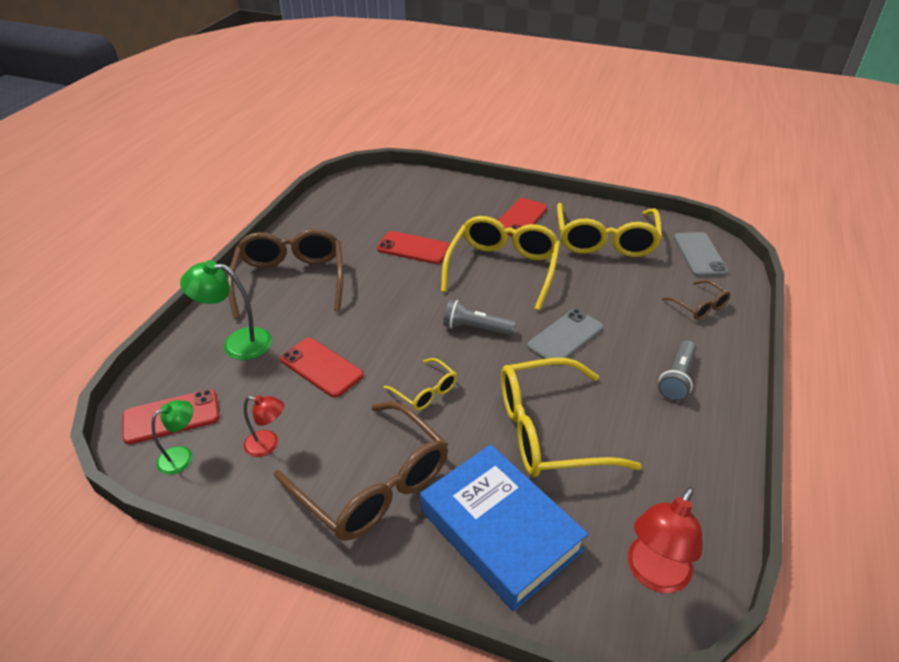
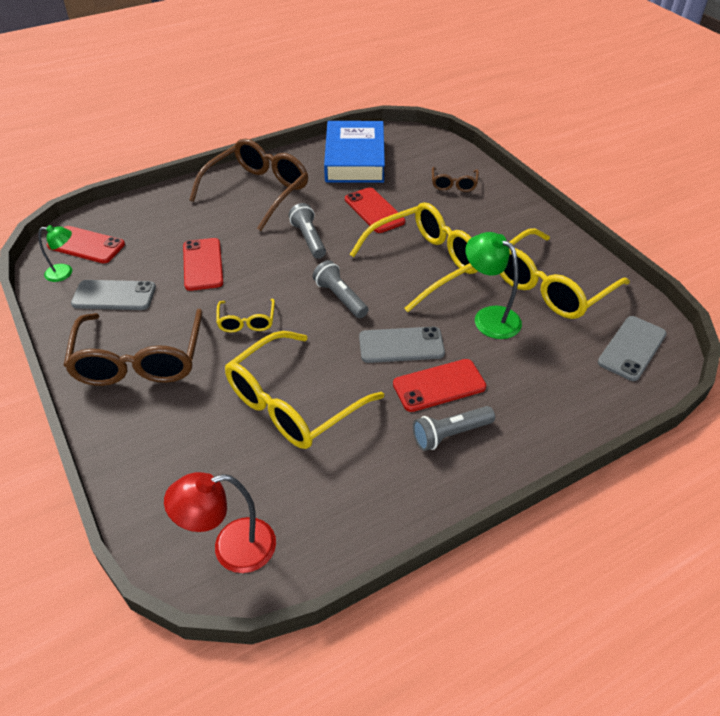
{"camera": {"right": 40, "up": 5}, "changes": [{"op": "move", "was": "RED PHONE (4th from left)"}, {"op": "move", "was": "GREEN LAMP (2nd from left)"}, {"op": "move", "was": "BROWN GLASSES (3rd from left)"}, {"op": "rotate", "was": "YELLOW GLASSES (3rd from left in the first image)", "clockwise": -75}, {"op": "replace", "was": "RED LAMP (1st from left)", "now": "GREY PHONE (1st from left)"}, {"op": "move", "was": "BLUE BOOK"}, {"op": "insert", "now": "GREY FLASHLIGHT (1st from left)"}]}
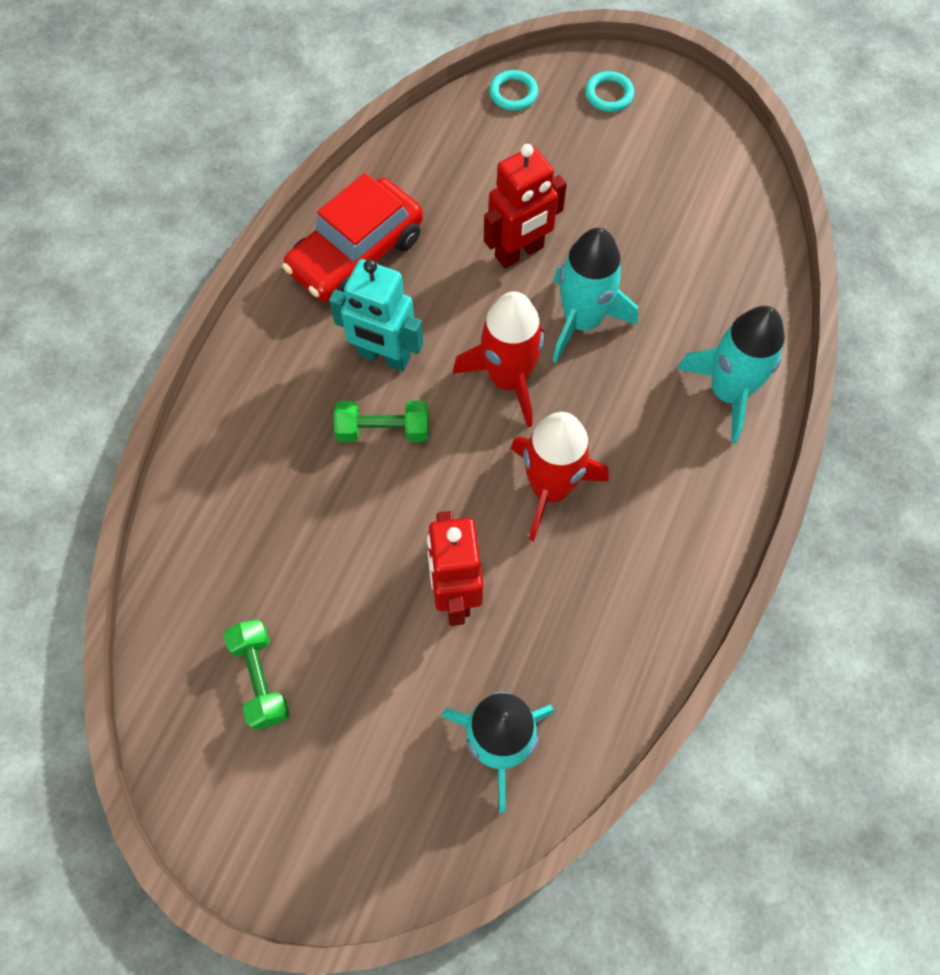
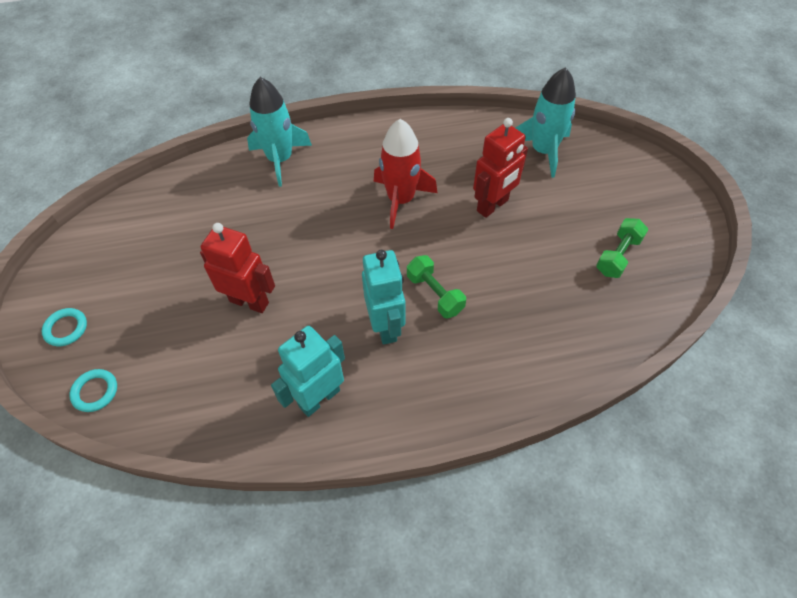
{"camera": {"right": -125, "up": -10}, "changes": [{"op": "replace", "was": "RED CAR", "now": "TURQUOISE ROBOT (1st from left)"}, {"op": "delete", "was": "TURQUOISE ROCKET (2nd from left)"}, {"op": "delete", "was": "RED ROCKET (1st from left)"}]}
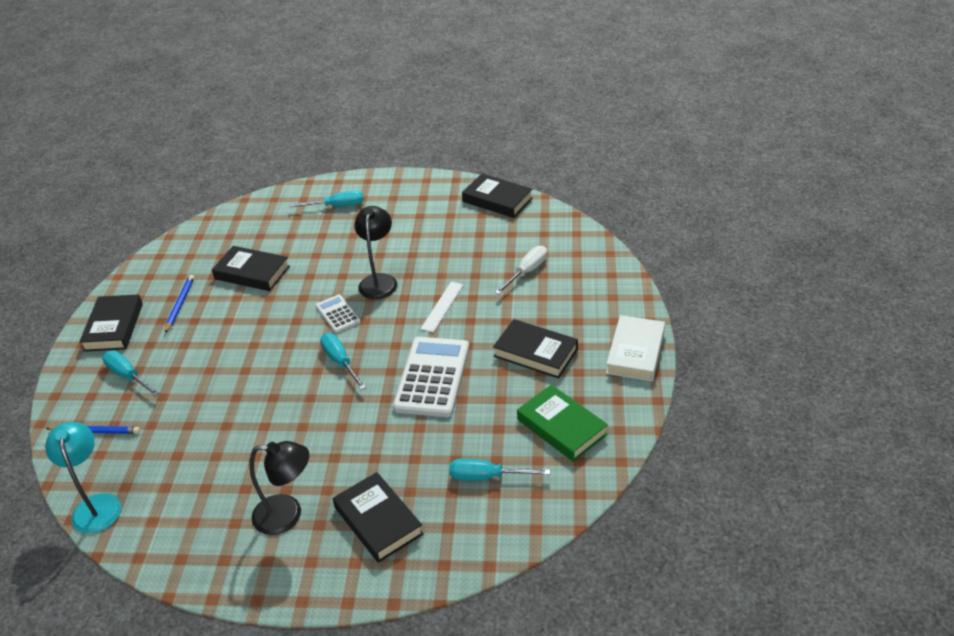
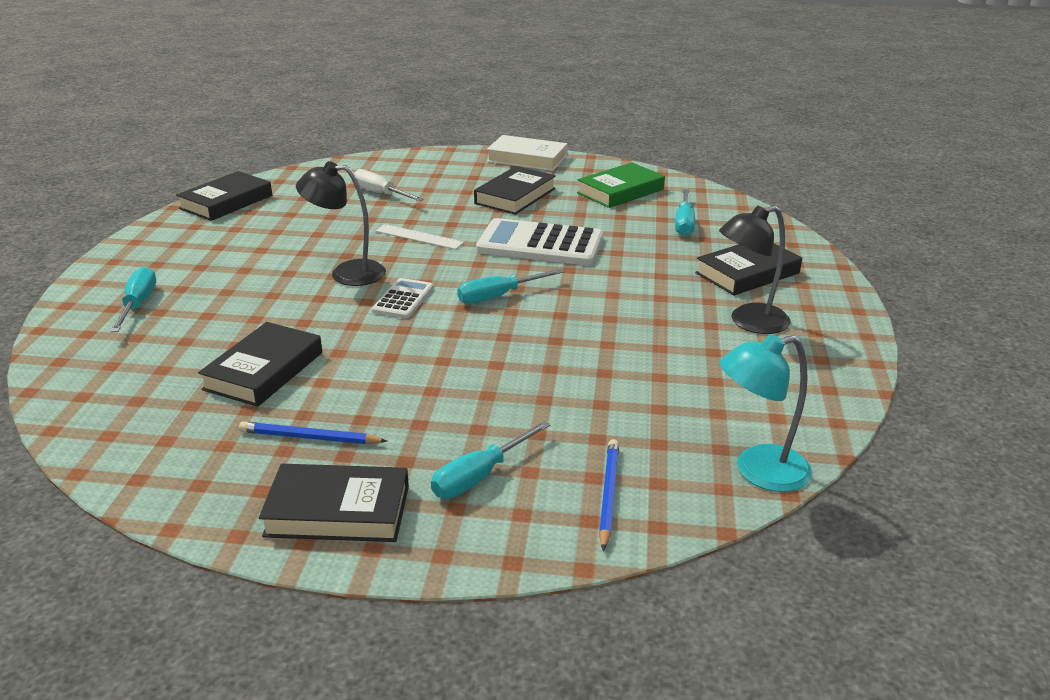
{"camera": {"right": -90, "up": -10}, "changes": [{"op": "rotate", "was": "WHITE CALCULATOR (1st from left)", "clockwise": 135}, {"op": "rotate", "was": "BLACK LAMP (1st from left in the first image)", "clockwise": -120}]}
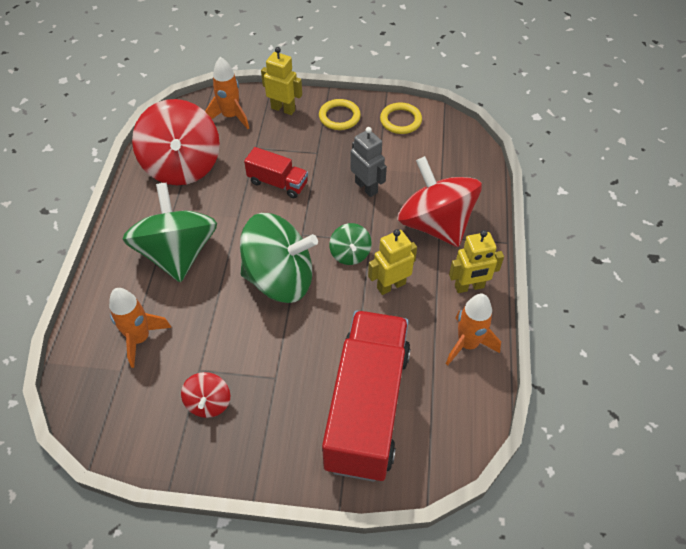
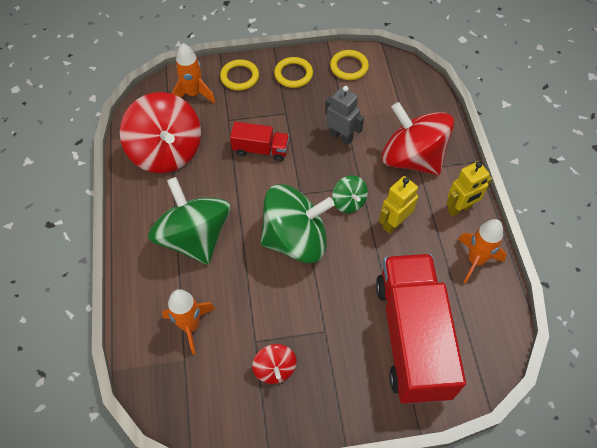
{"camera": {"right": -15, "up": 5}, "changes": [{"op": "replace", "was": "YELLOW ROBOT (1st from left)", "now": "YELLOW RING (1st from left)"}]}
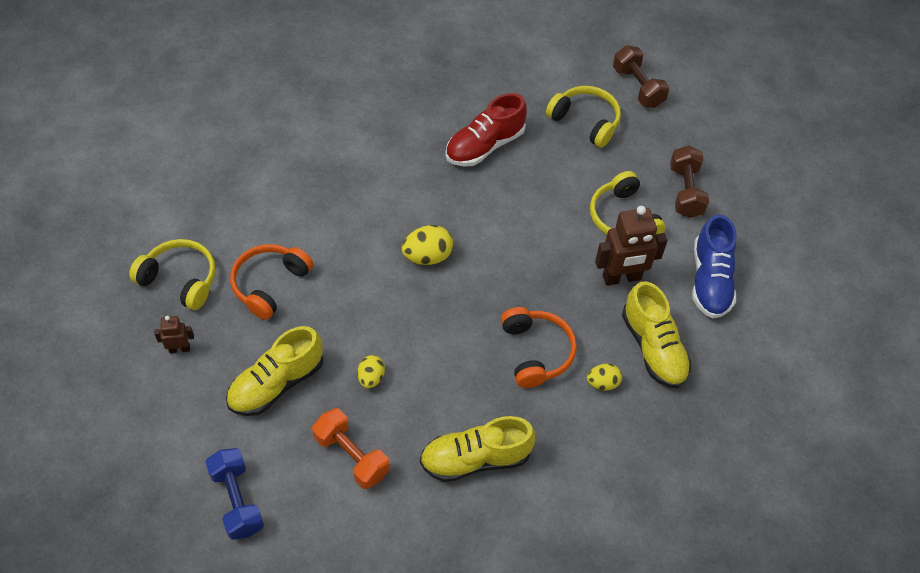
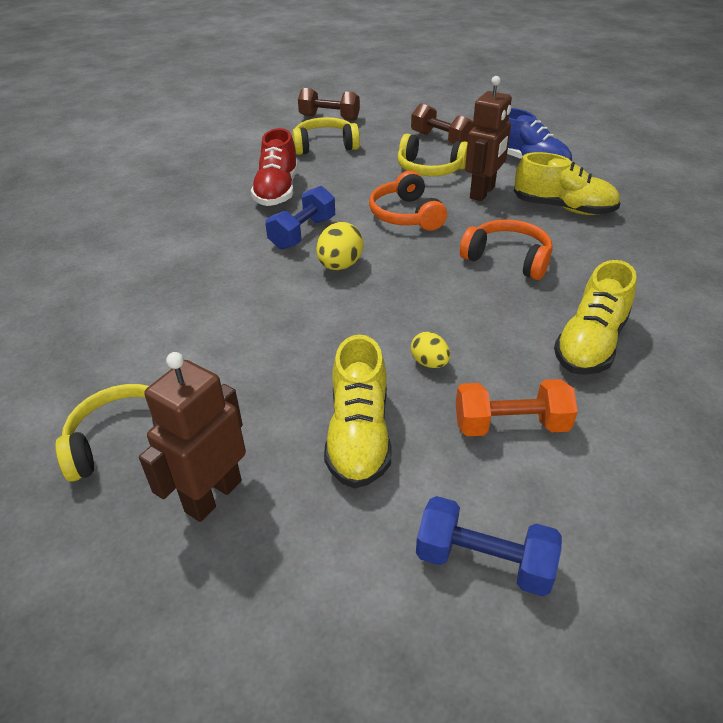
{"camera": {"right": -45, "up": -15}, "changes": [{"op": "move", "was": "ORANGE HEADPHONES (1st from left)"}, {"op": "resize", "was": "BROWN ROBOT (1st from left)", "ratio": 1.96}, {"op": "delete", "was": "YELLOW EGG (3rd from left)"}, {"op": "insert", "now": "BLUE DUMBBELL (1st from left)"}]}
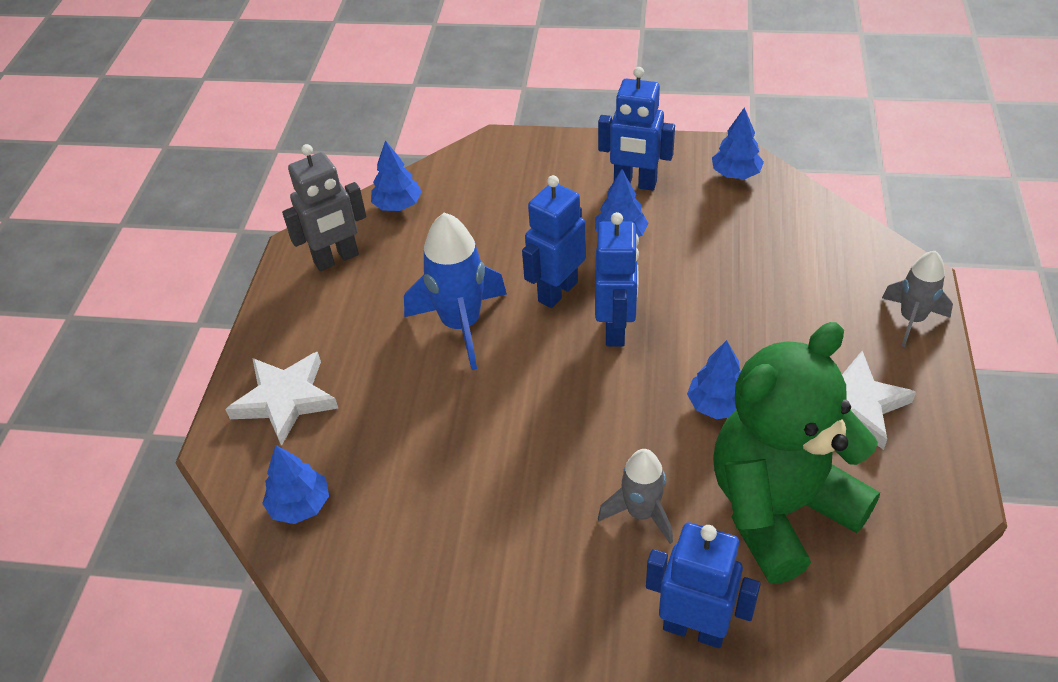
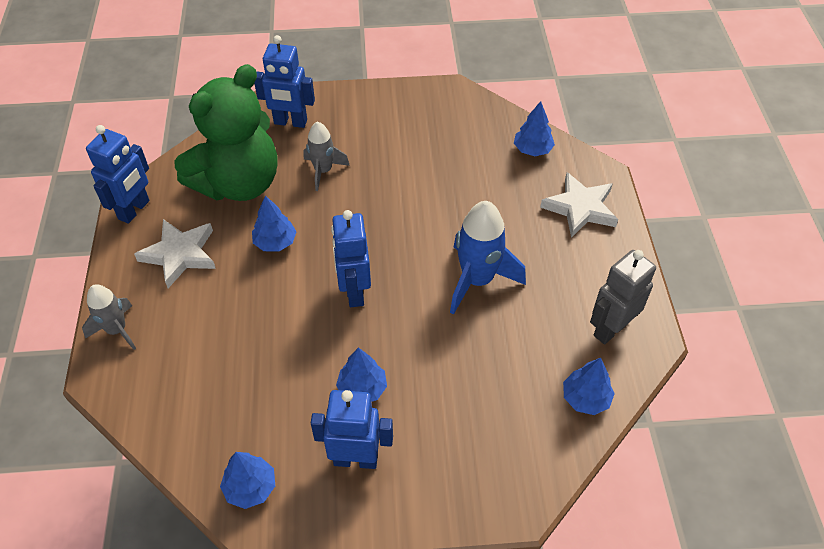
{"camera": {"right": 165, "up": 5}, "changes": [{"op": "move", "was": "BLUE ROBOT (1st from left)"}]}
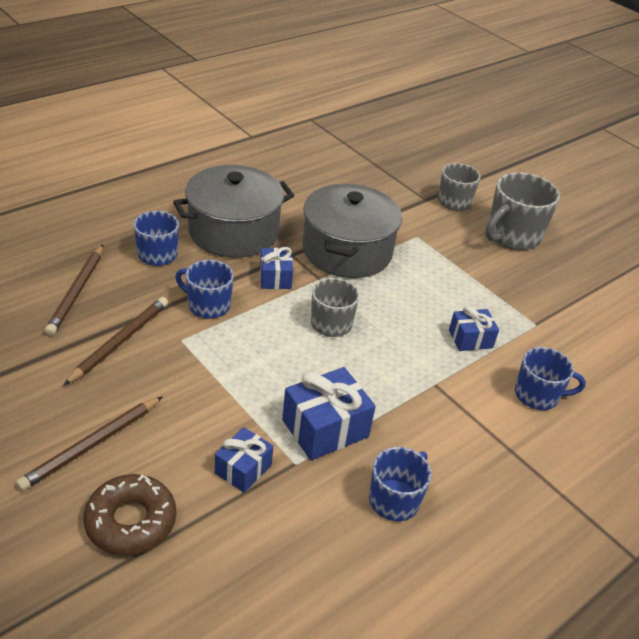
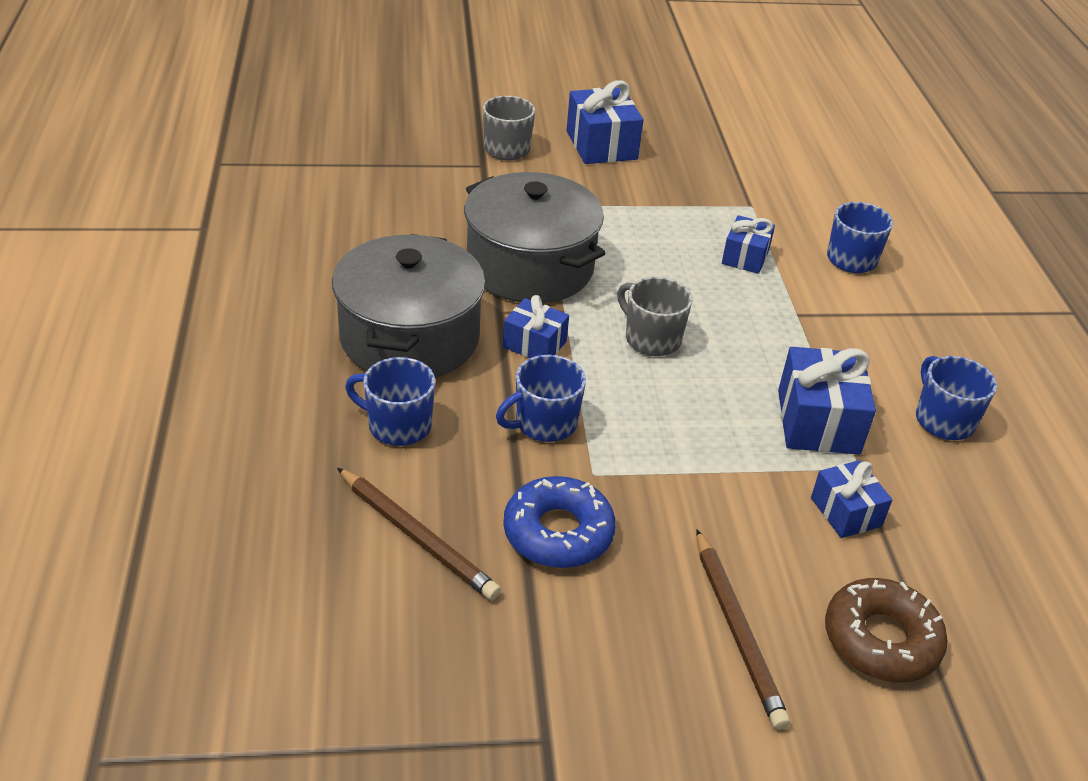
{"camera": {"right": -55, "up": 0}, "changes": [{"op": "replace", "was": "GREY MUG (3rd from left)", "now": "BLUE GIFT (2nd from left)"}, {"op": "replace", "was": "BROWN PENCIL (3rd from left)", "now": "BLUE DONUT"}]}
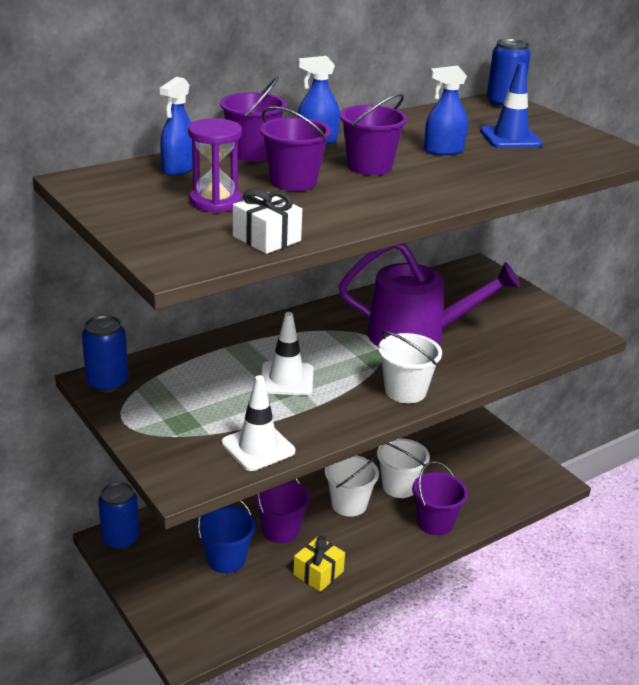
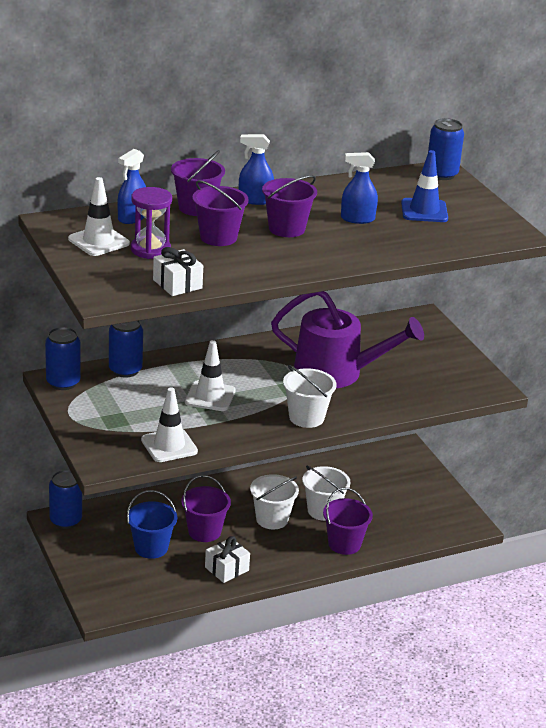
{"camera": {"right": 10, "up": 0}, "changes": [{"op": "recolor", "was": "YELLOW GIFT", "now": "WHITE GIFT (2nd from left)"}, {"op": "insert", "now": "WHITE TRAFFIC CONE (1st from left)"}, {"op": "insert", "now": "BLUE CAN (3rd from left)"}]}
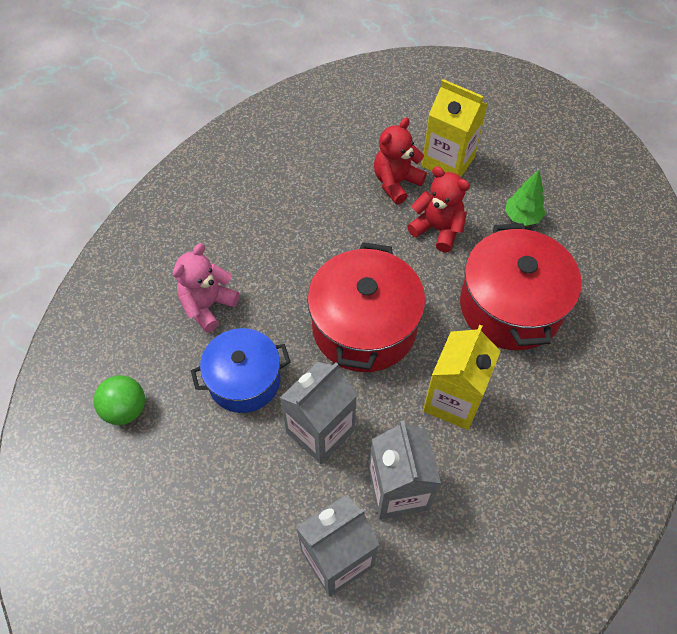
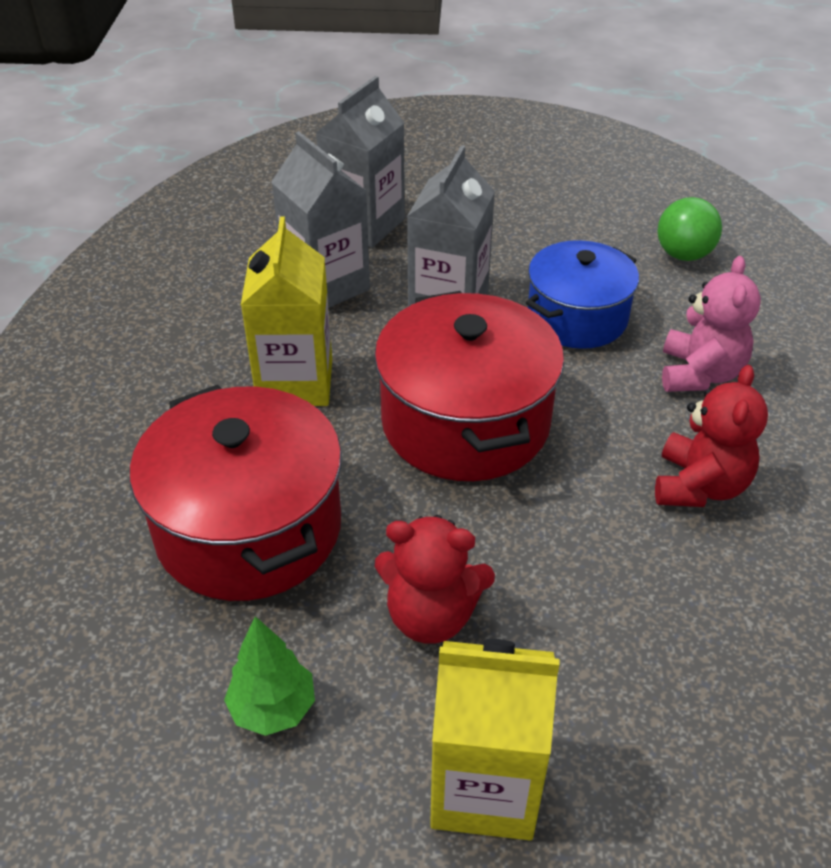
{"camera": {"right": 155, "up": -15}, "changes": [{"op": "move", "was": "RED TEDDY BEAR (1st from left in the first image)", "now": "RED TEDDY BEAR (2nd from left)"}]}
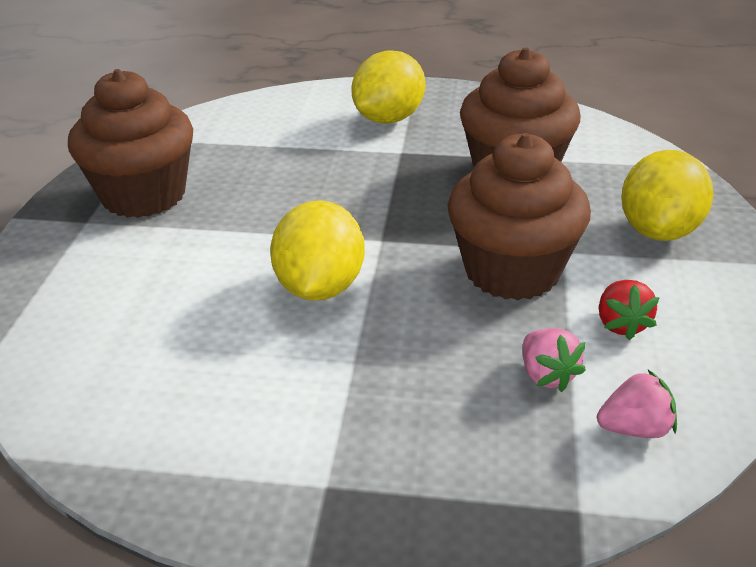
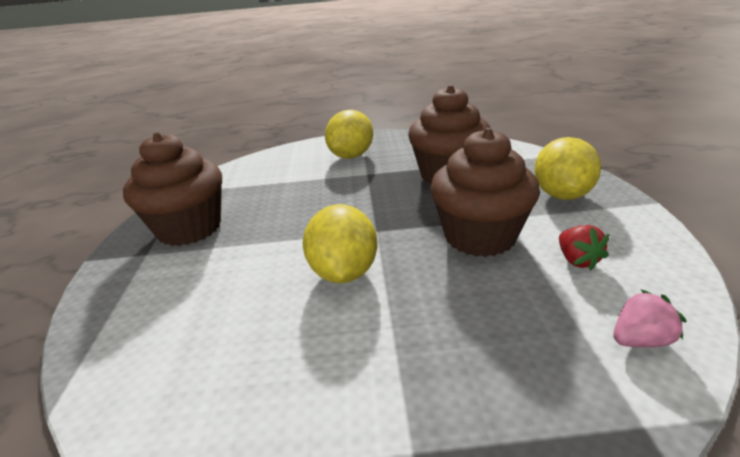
{"camera": {"right": -10, "up": -5}, "changes": [{"op": "delete", "was": "PINK STRAWBERRY (1st from left)"}]}
